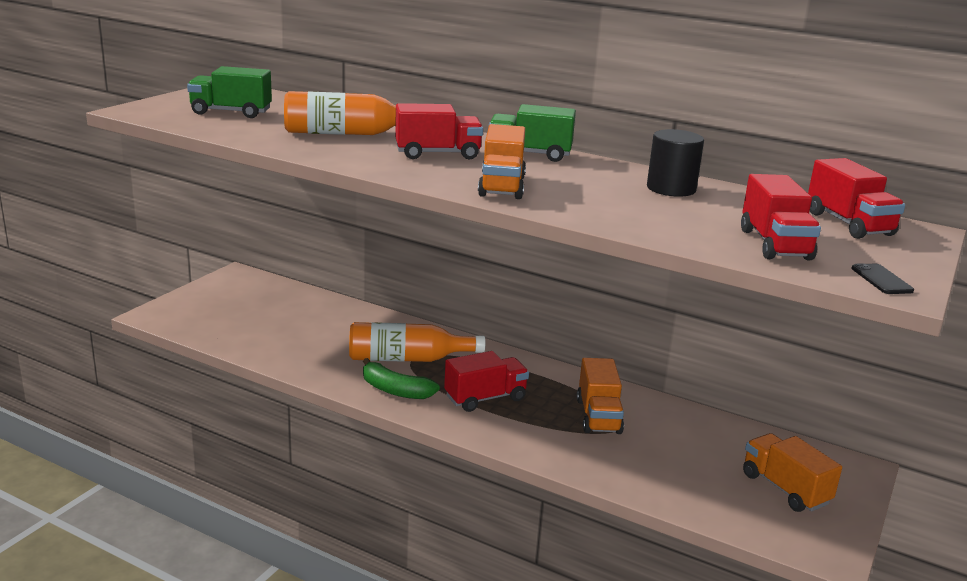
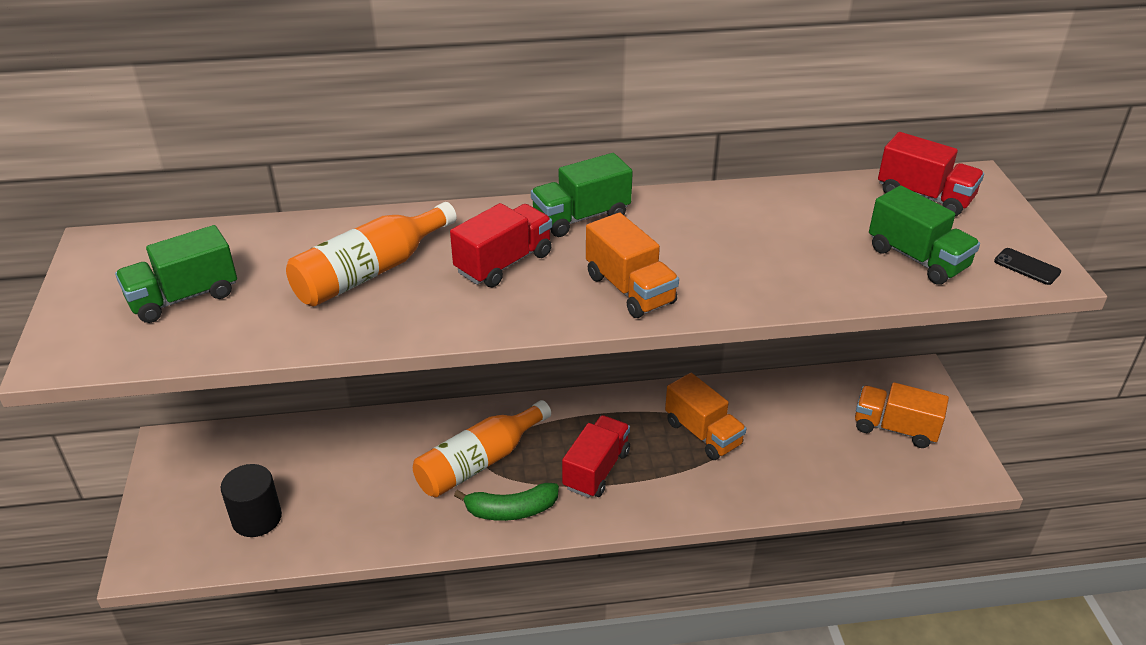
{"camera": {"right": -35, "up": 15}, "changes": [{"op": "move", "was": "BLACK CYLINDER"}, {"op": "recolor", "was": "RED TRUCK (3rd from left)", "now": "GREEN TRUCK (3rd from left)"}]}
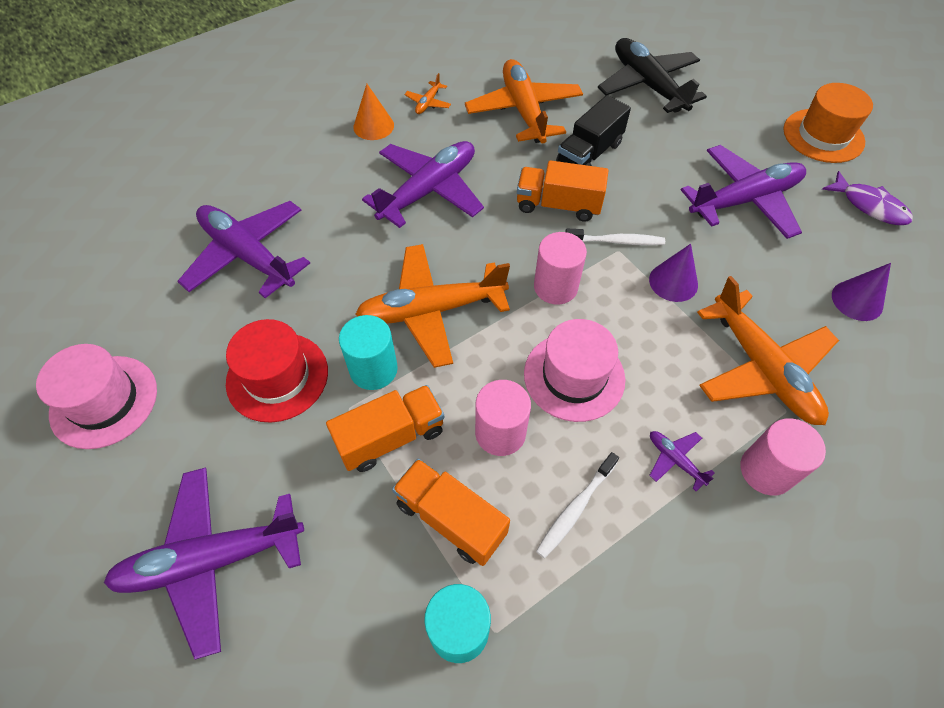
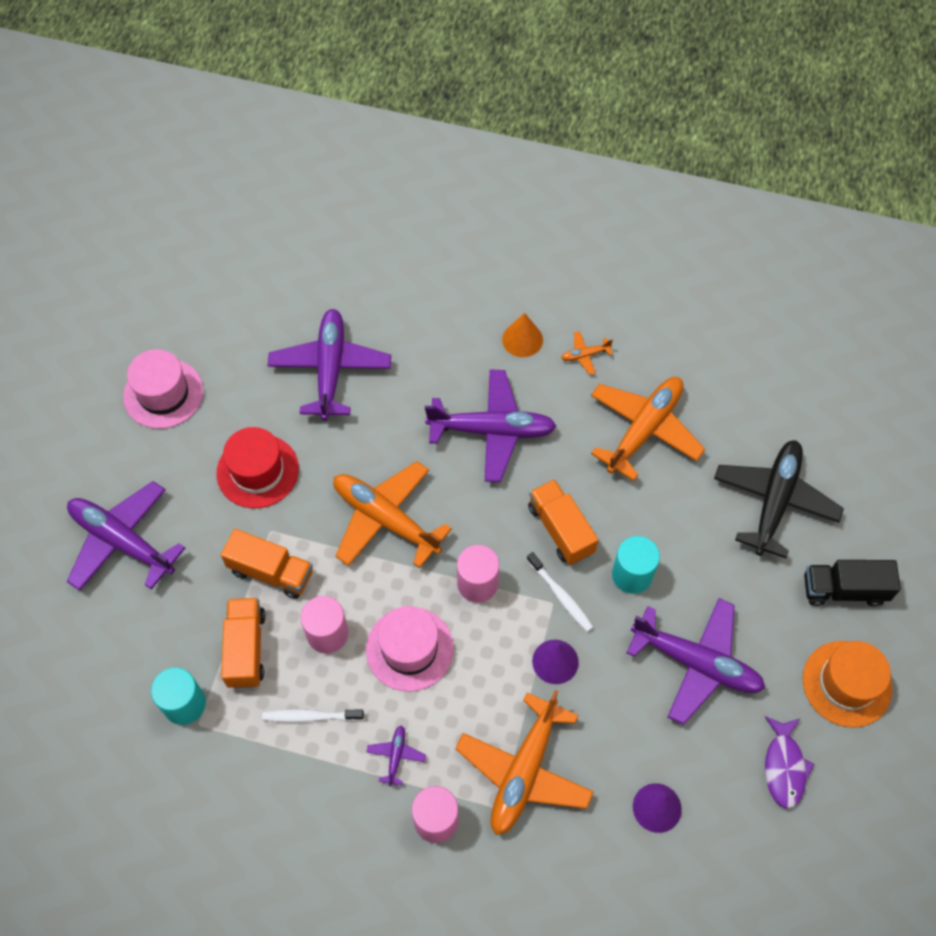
{"camera": {"right": 50, "up": 5}, "changes": [{"op": "move", "was": "BLACK TRUCK"}, {"op": "move", "was": "TURQUOISE CYLINDER (1st from left in the first image)", "now": "TURQUOISE CYLINDER (2nd from left)"}]}
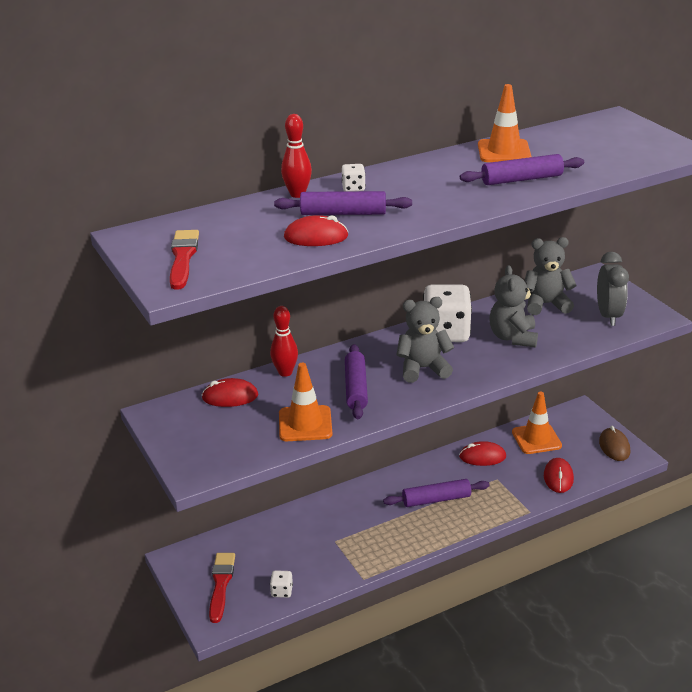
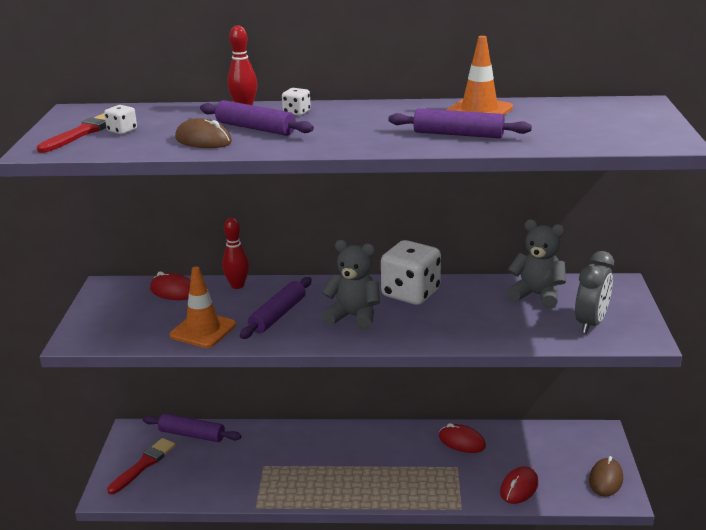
{"camera": {"right": 30, "up": -5}, "changes": [{"op": "recolor", "was": "RED MOUSE (2nd from left)", "now": "BROWN MOUSE (1st from left)"}, {"op": "delete", "was": "GREY TEDDY BEAR (2nd from left)"}, {"op": "delete", "was": "ORANGE TRAFFIC CONE (3rd from left)"}, {"op": "move", "was": "PURPLE ROLLING PIN (3rd from left in the first image)", "now": "PURPLE ROLLING PIN (1st from left)"}, {"op": "move", "was": "WHITE DICE (1st from left)"}]}
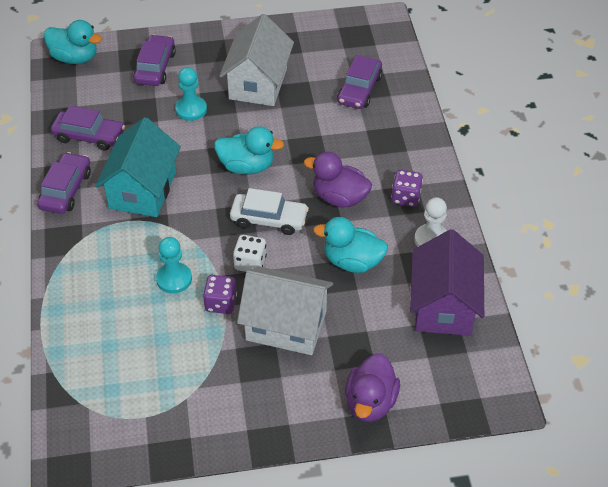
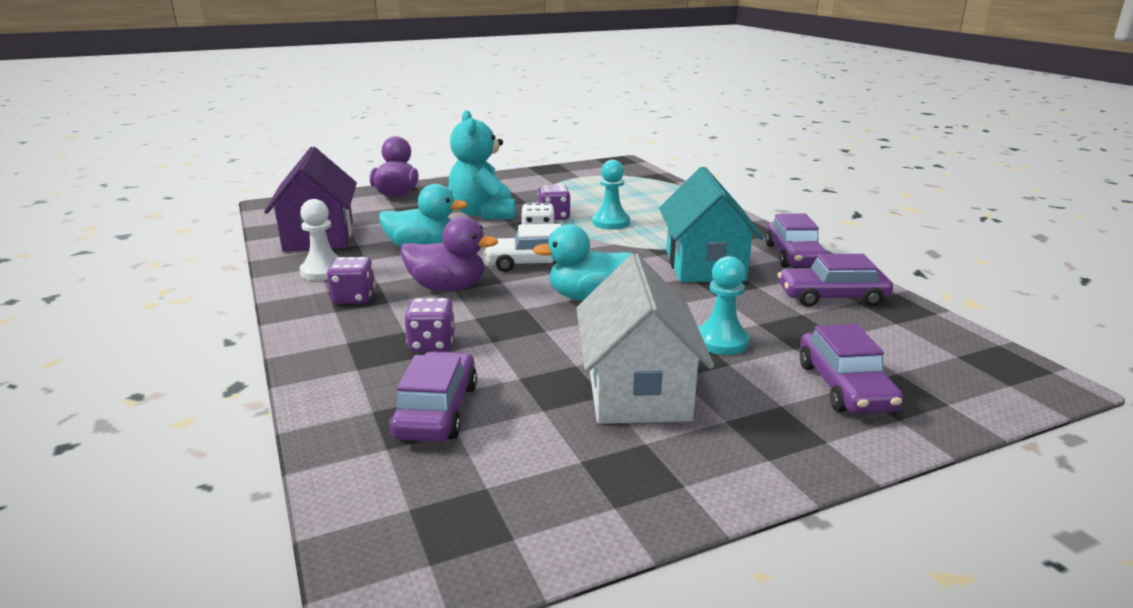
{"camera": {"right": 165, "up": -25}, "changes": [{"op": "delete", "was": "TURQUOISE DUCK (1st from left)"}, {"op": "replace", "was": "WHITE HOUSE (2nd from left)", "now": "TURQUOISE TEDDY BEAR"}, {"op": "insert", "now": "PURPLE DICE (2nd from left)"}]}
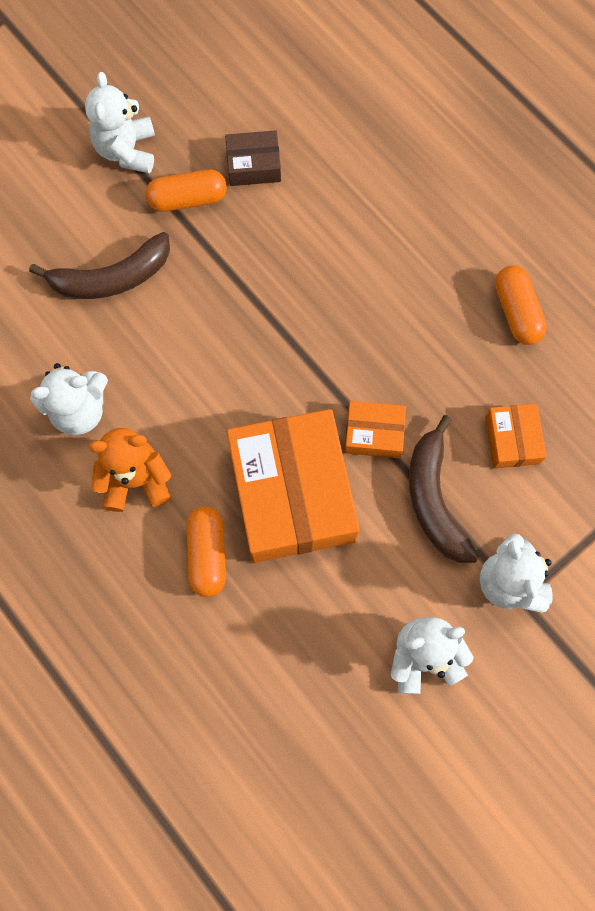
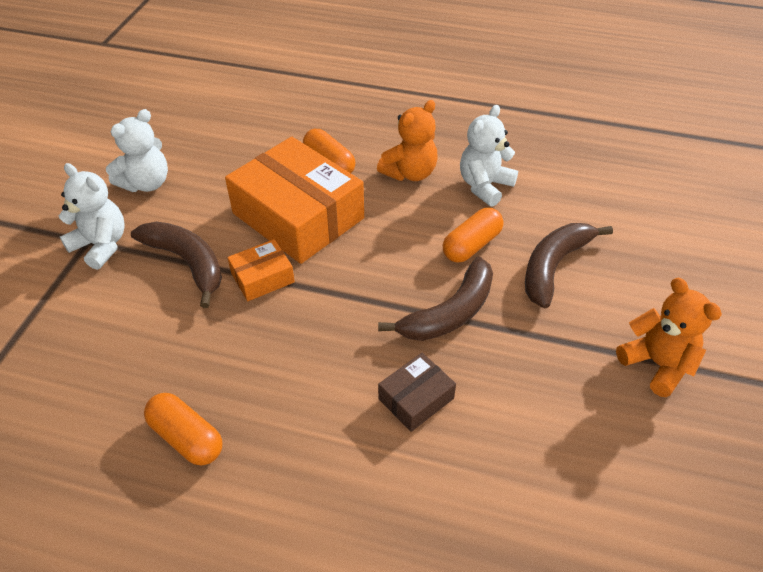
{"camera": {"right": 145, "up": -25}, "changes": [{"op": "recolor", "was": "WHITE TEDDY BEAR (2nd from left)", "now": "ORANGE TEDDY BEAR (2nd from left)"}, {"op": "move", "was": "BROWN BOX"}, {"op": "move", "was": "ORANGE CAPSULE (1st from left in the first image)", "now": "ORANGE CAPSULE (3rd from left)"}, {"op": "delete", "was": "ORANGE BOX (3rd from left)"}, {"op": "insert", "now": "BROWN BANANA (2nd from left)"}]}
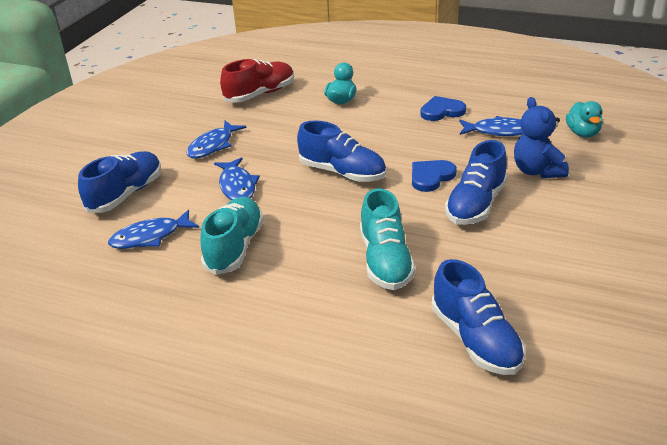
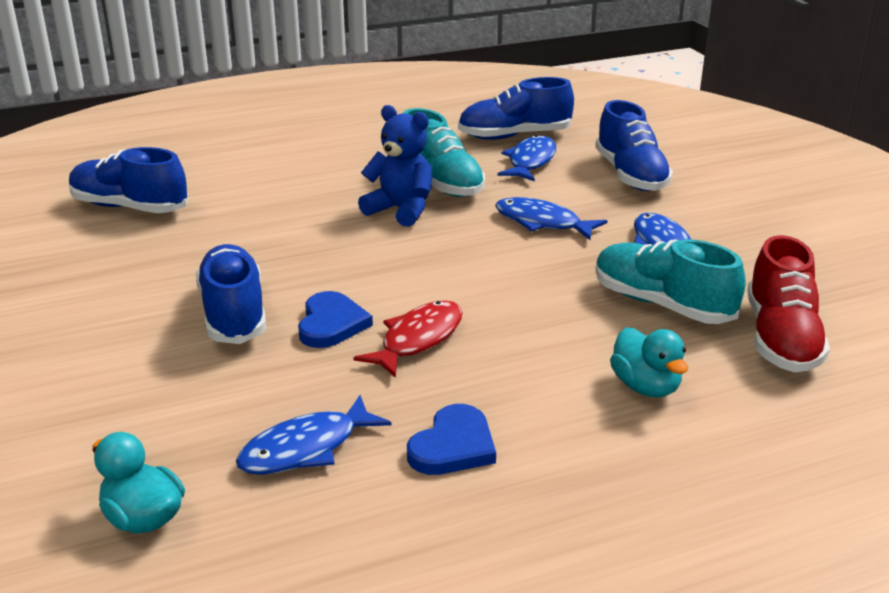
{"camera": {"right": 135, "up": -5}, "changes": [{"op": "move", "was": "BLUE TEDDY BEAR"}, {"op": "move", "was": "BLUE SHOE (2nd from left in the first image)", "now": "BLUE SHOE (3rd from left)"}, {"op": "move", "was": "TURQUOISE SHOE (2nd from left)"}, {"op": "insert", "now": "RED FISH"}]}
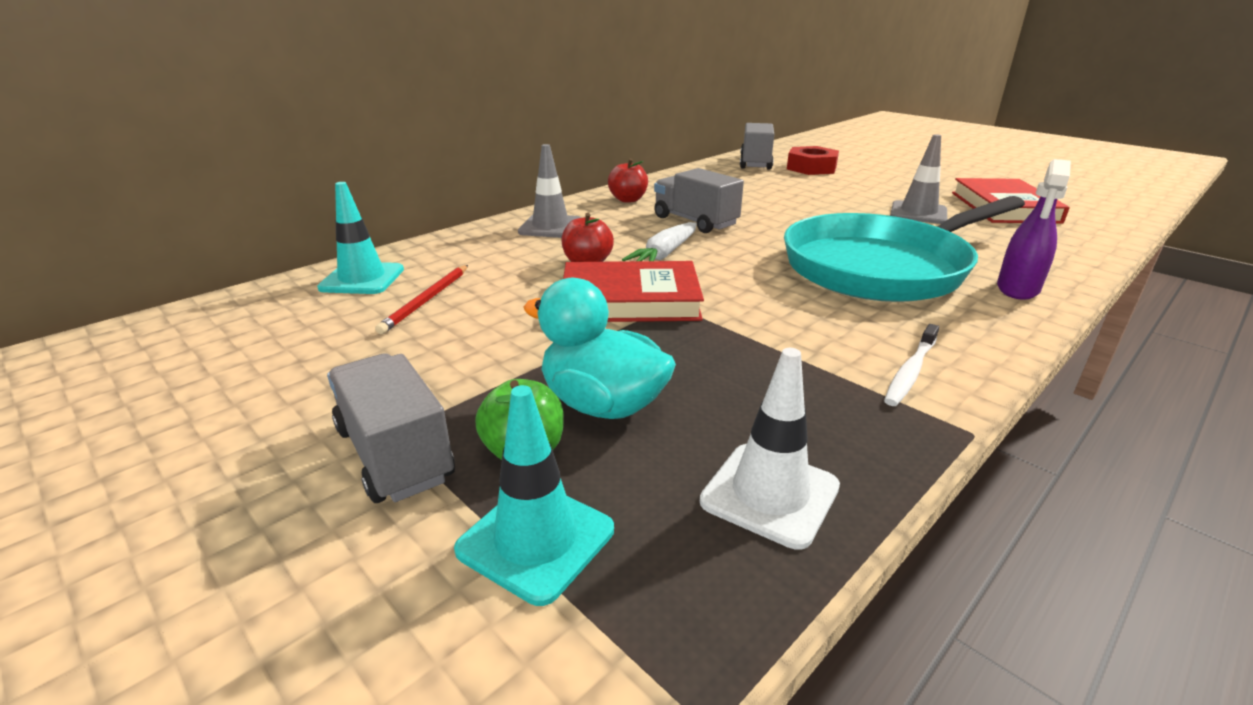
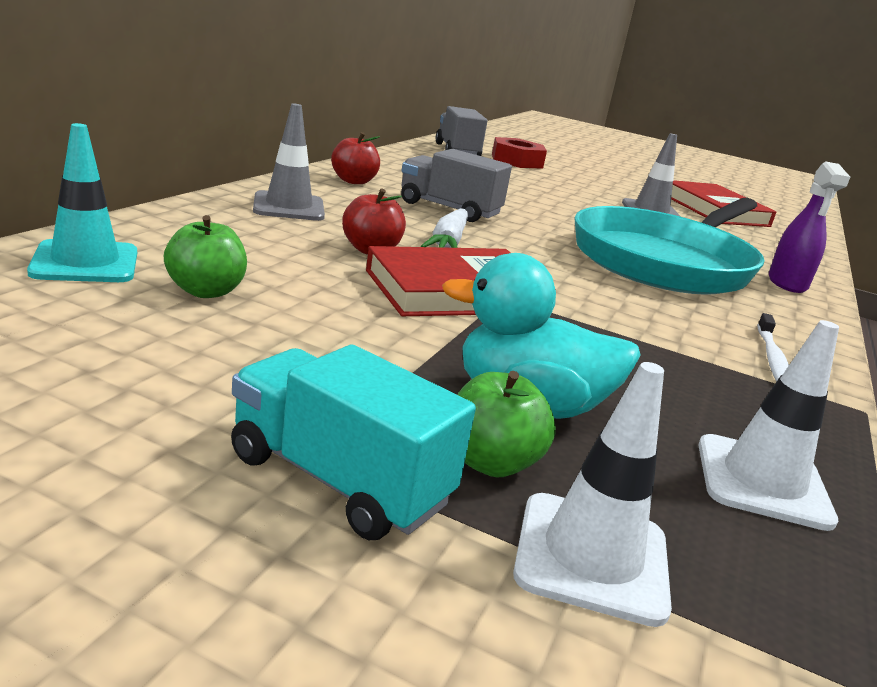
{"camera": {"right": -25, "up": -5}, "changes": [{"op": "replace", "was": "RED PENCIL", "now": "GREEN APPLE (1st from left)"}, {"op": "recolor", "was": "GREY TRUCK (1st from left)", "now": "TURQUOISE TRUCK"}, {"op": "recolor", "was": "TURQUOISE TRAFFIC CONE (2nd from left)", "now": "WHITE TRAFFIC CONE (1st from left)"}]}
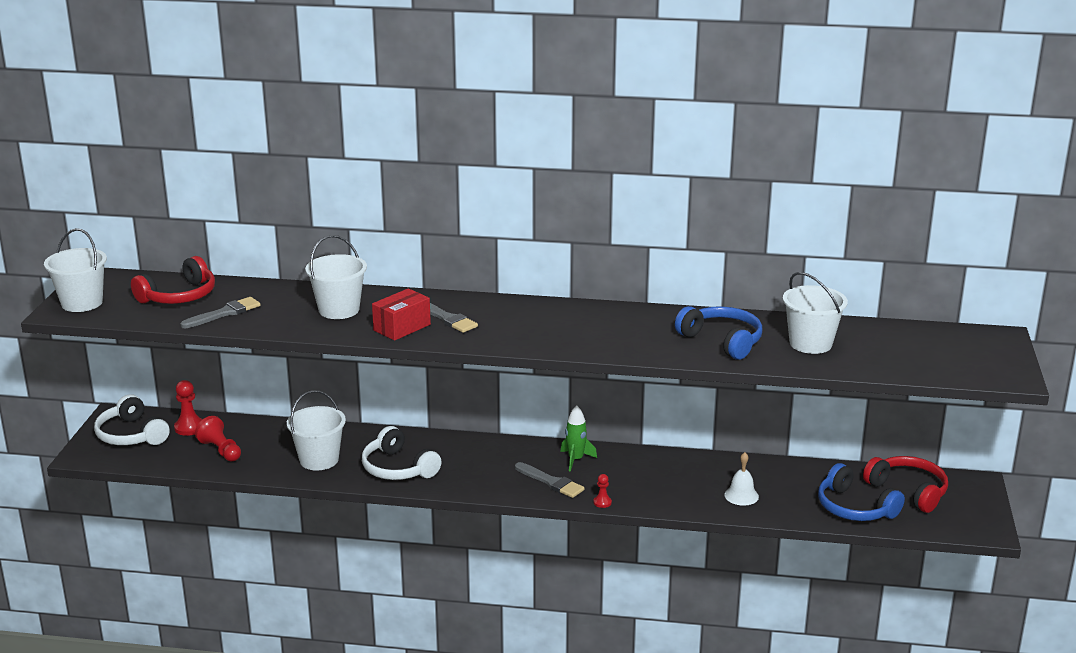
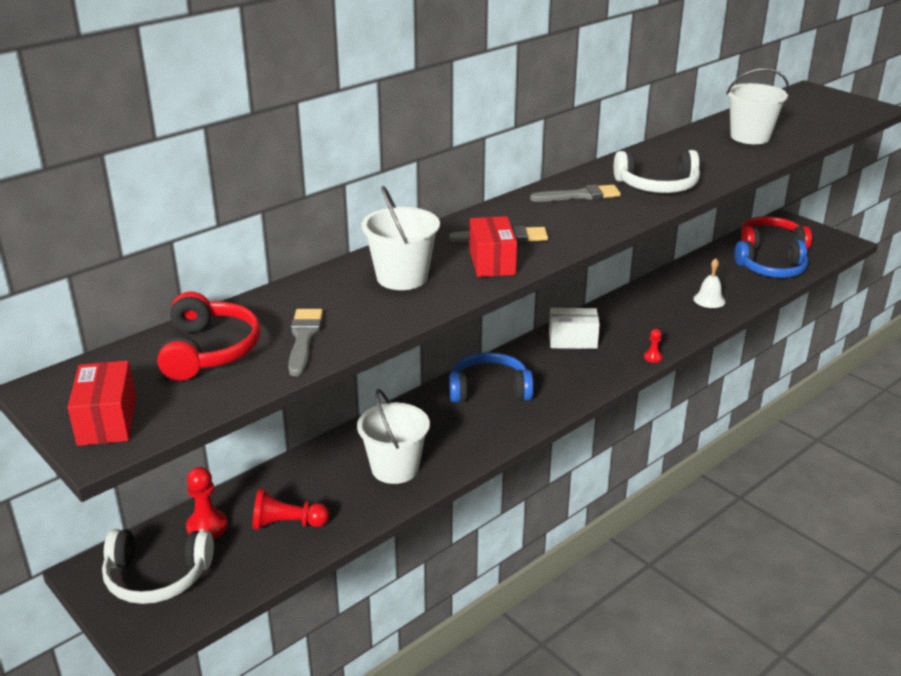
{"camera": {"right": -50, "up": 5}, "changes": [{"op": "replace", "was": "WHITE BUCKET (1st from left)", "now": "RED BOX (1st from left)"}, {"op": "move", "was": "BLUE HEADPHONES (1st from left)"}, {"op": "replace", "was": "GREEN ROCKET", "now": "WHITE BOX"}, {"op": "move", "was": "WHITE HEADPHONES (2nd from left)"}, {"op": "move", "was": "GREY BRUSH (3rd from left)"}]}
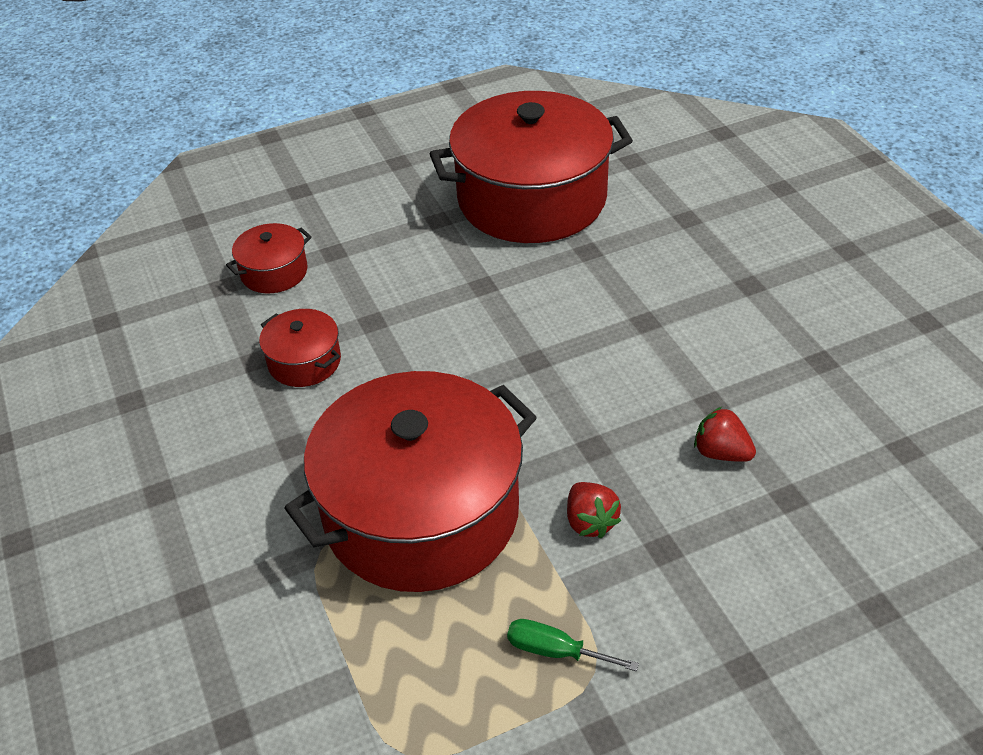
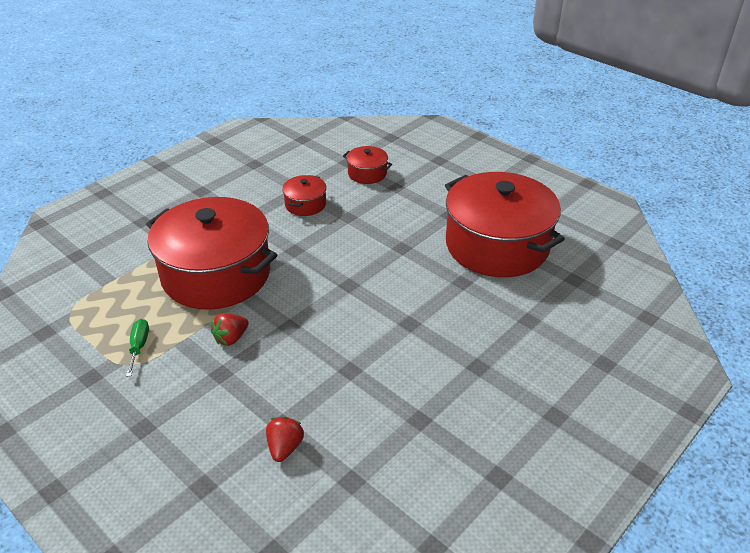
{"camera": {"right": 65, "up": -5}, "changes": [{"op": "move", "was": "RED STRAWBERRY (2nd from left)"}]}
